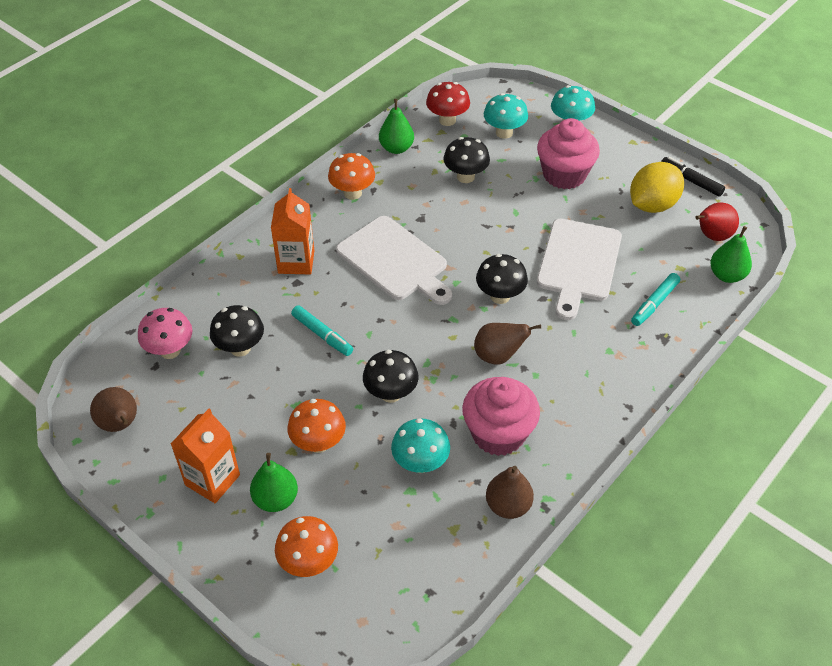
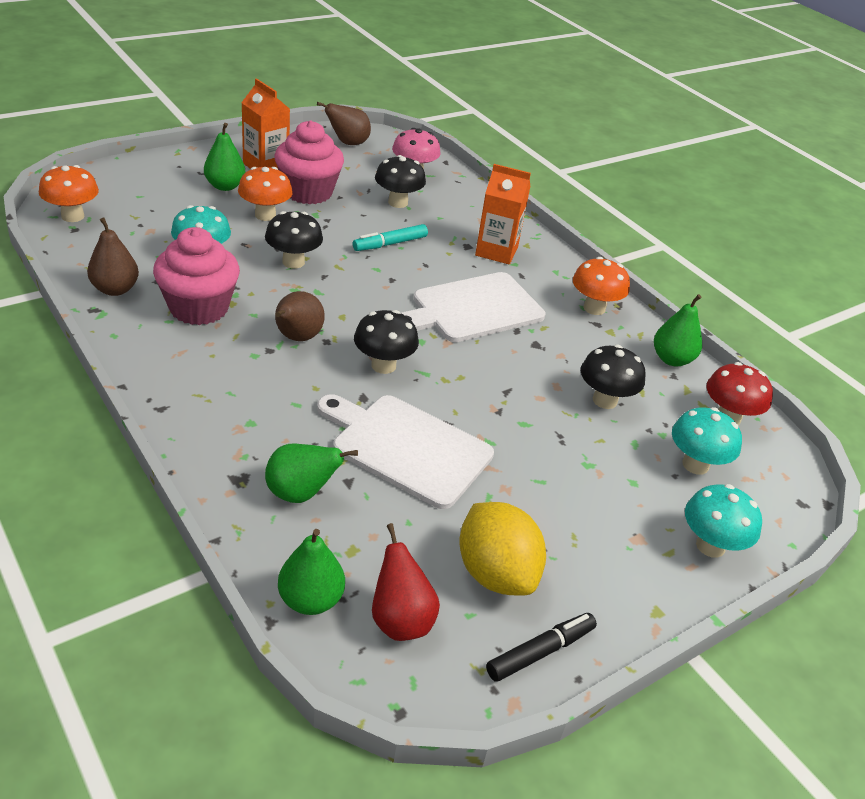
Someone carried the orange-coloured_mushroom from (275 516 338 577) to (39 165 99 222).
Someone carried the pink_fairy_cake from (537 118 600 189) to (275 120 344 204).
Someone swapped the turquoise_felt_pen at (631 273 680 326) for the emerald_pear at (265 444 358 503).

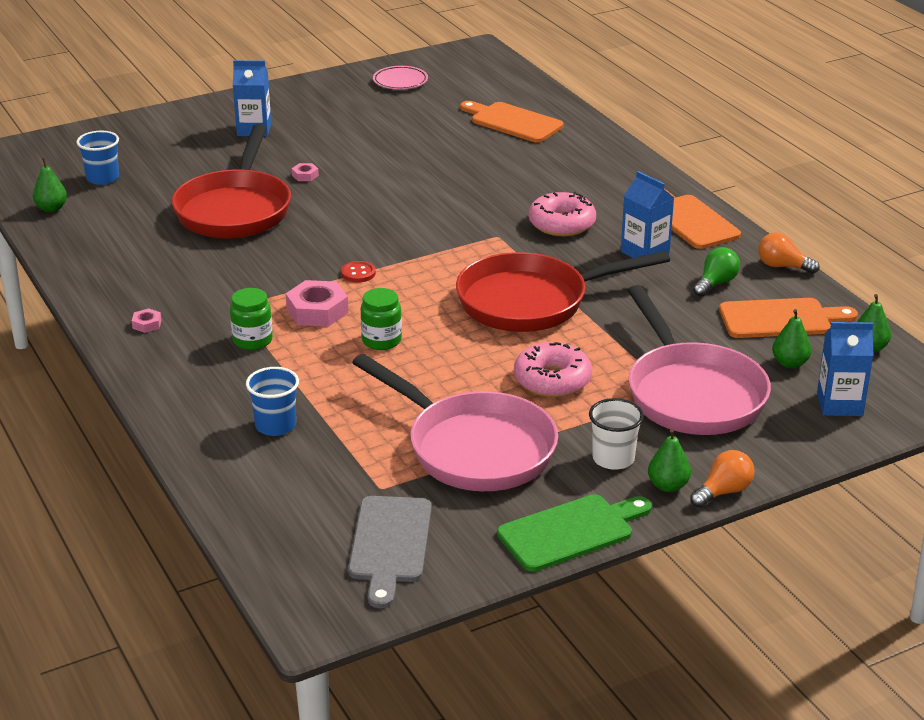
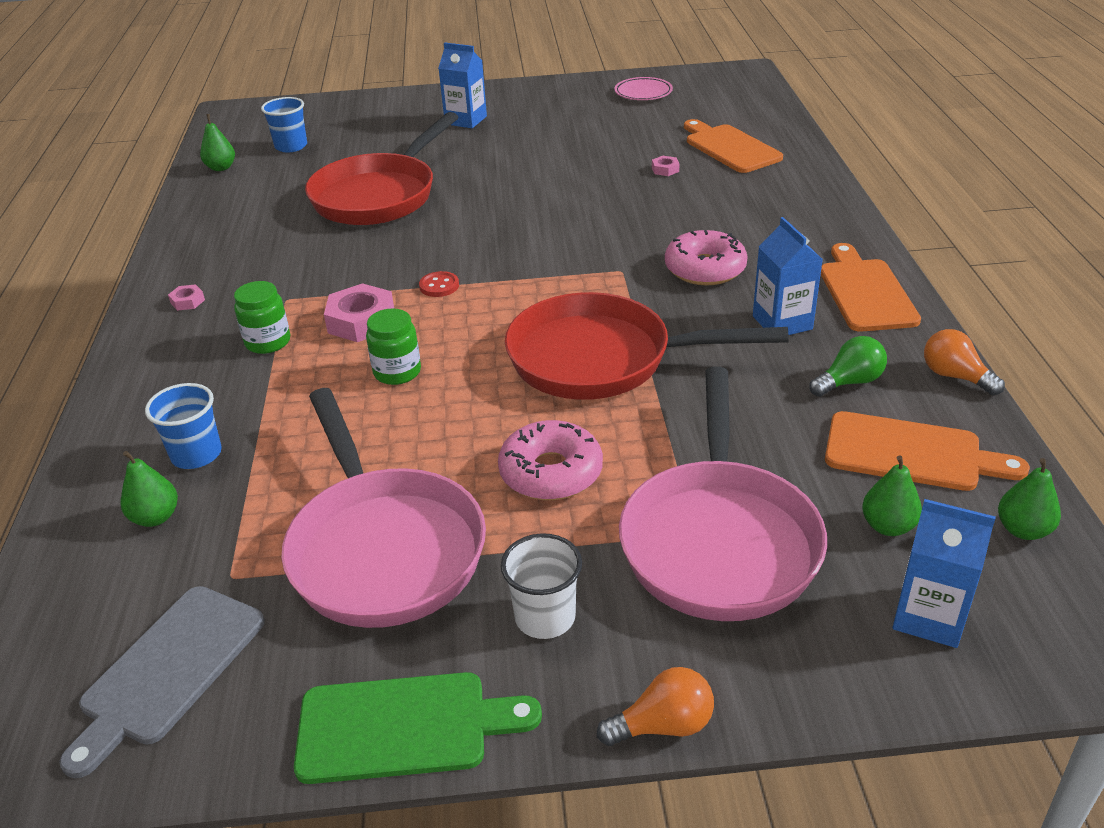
Someone carried the pink_hex_nut from (292 163 319 181) to (652 156 679 176).
Someone carried the emerald_pear from (648 429 691 492) to (121 451 178 527).

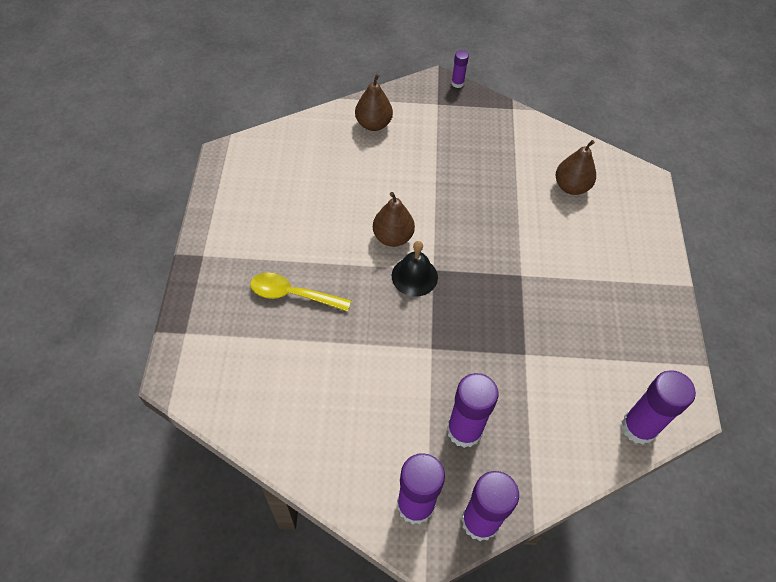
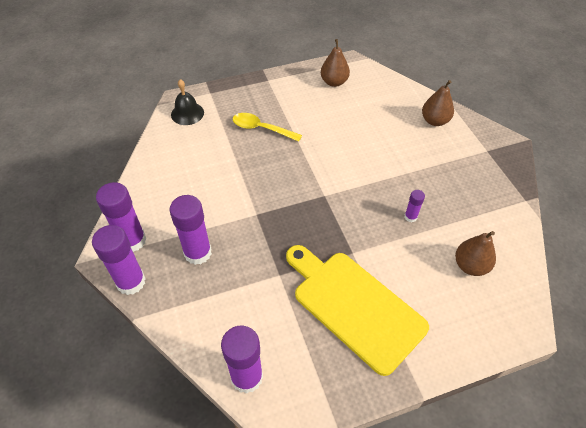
Someone rotated the bright_yellow_teaspoon at (250 273 351 312) by 60 degrees counterclockwise.
Someone carried the brown_pear from (373 192 415 247) to (321 39 350 87).
Someone carried the black_hand_bell from (392 241 438 297) to (171 79 204 125).
Someone carried the purple_glue from (451 50 469 88) to (405 190 425 222).
Someone put down the bright_yellow_chopping_board at (286 245 429 376).

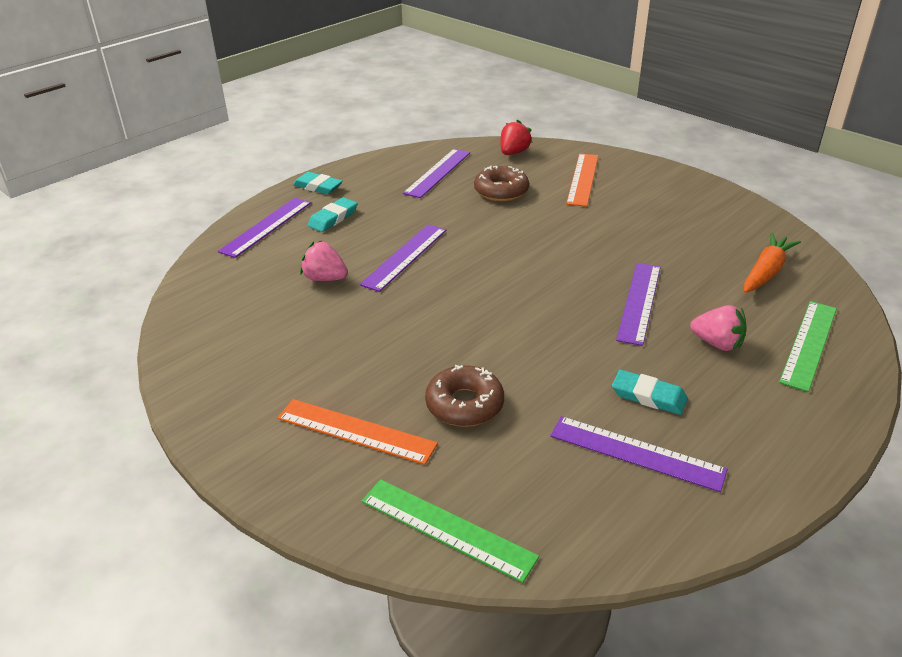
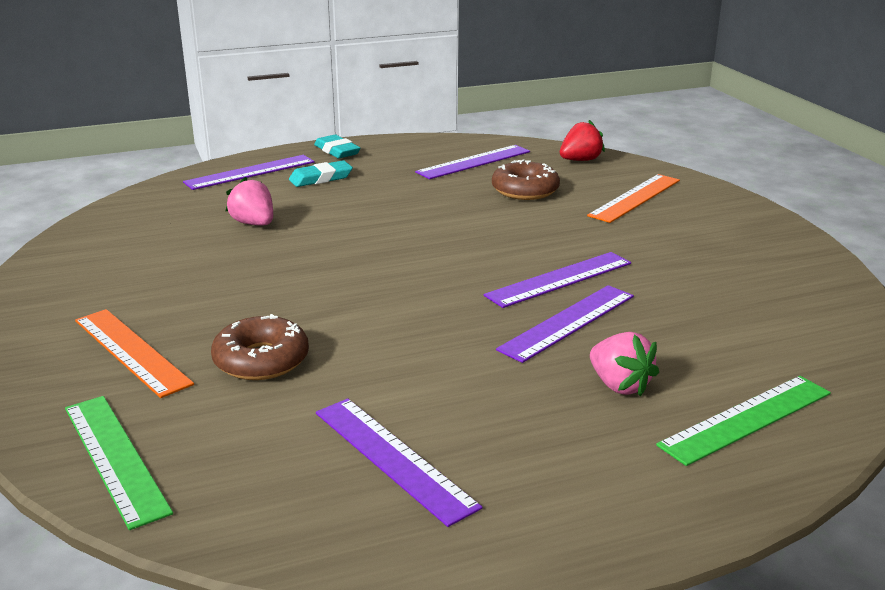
Someone carried the purple_straightedge from (360 224 446 292) to (484 252 631 308).
Someone took away the turquoise_eraser at (612 370 688 415).
Someone took away the orange-coloured_toy_carrot at (744 233 801 293).

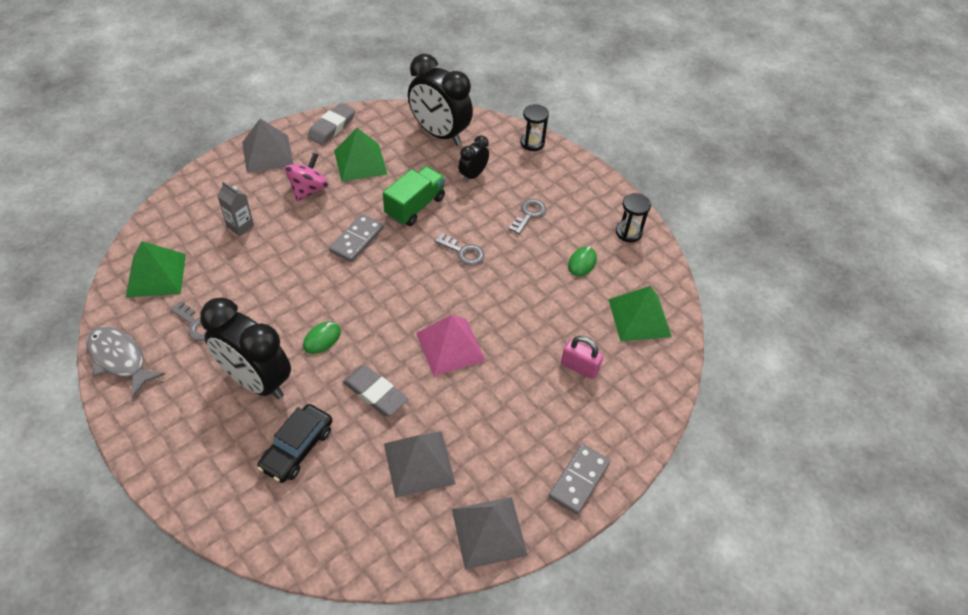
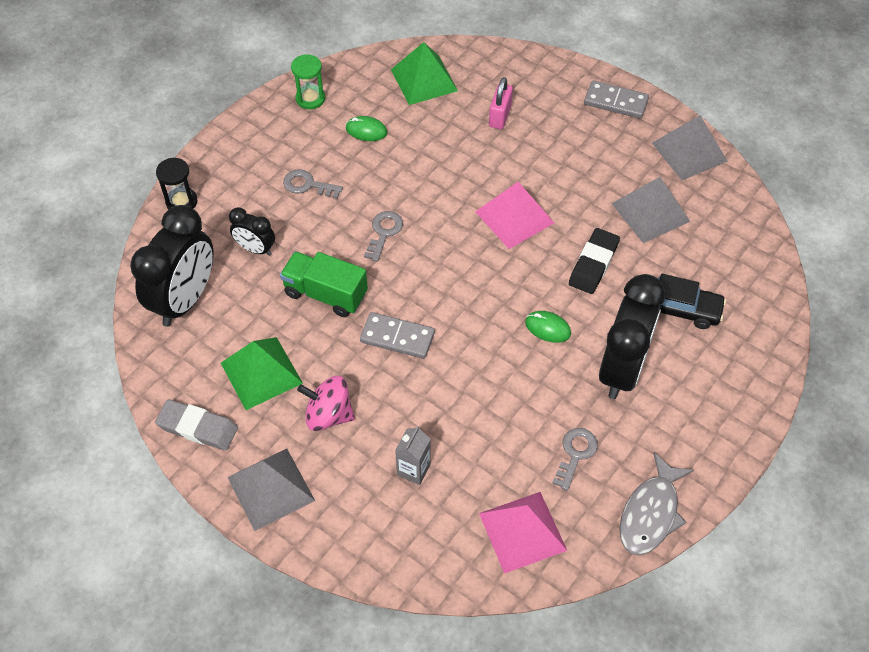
Someone repainted the emerald_solid_pyramid at (126 241 186 297), which became the pink_solid_pyramid at (479 492 567 574).
Someone repainted the gray_eraser at (343 365 408 416), which became the black_eraser at (569 228 620 294).
Someone repainted the black_hourglass at (616 193 651 242), which became the emerald_hourglass at (291 54 325 109).

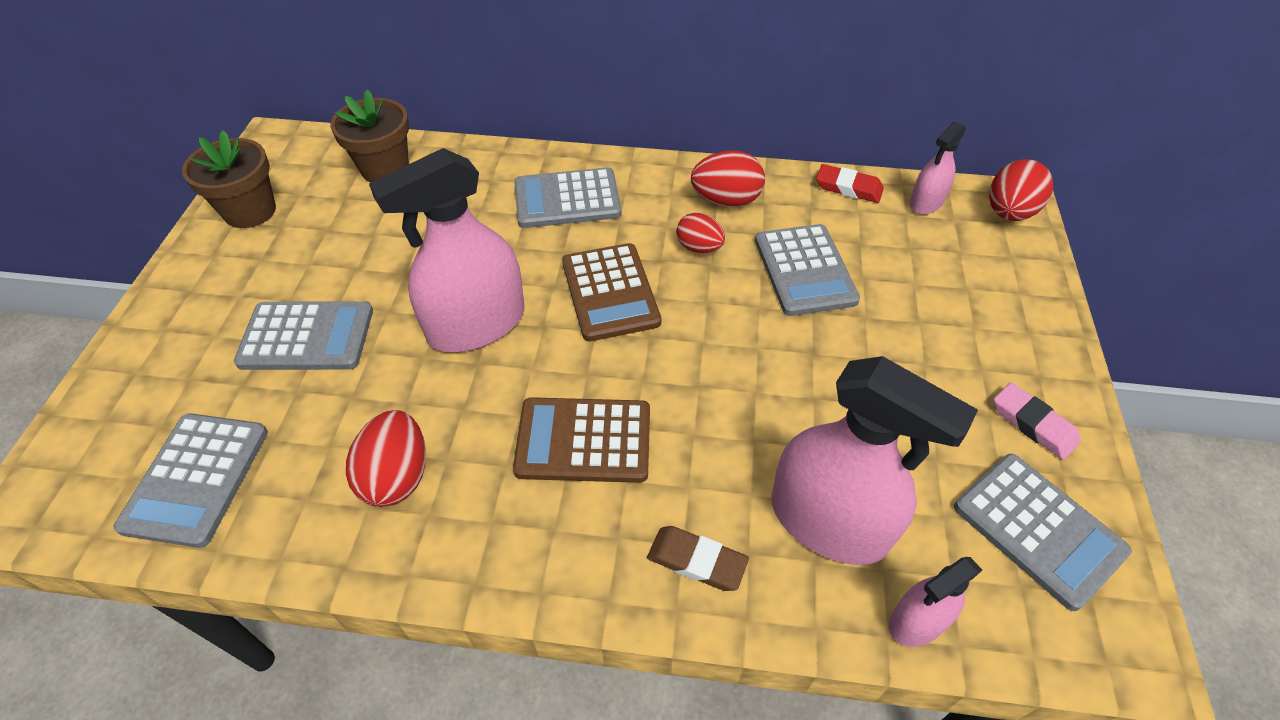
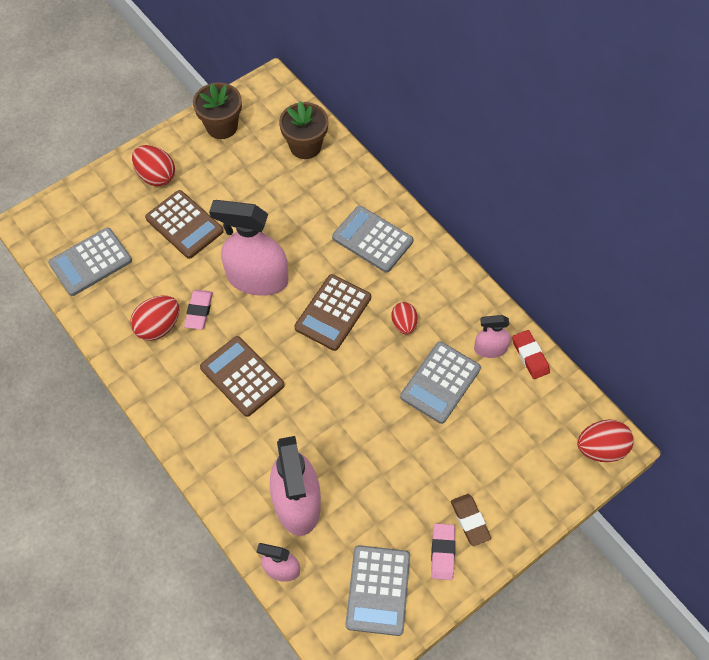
Someone repainted the gray_pocket_calculator at (234 301 373 370), which became the brown_pocket_calculator at (145 190 224 259).
Someone carried the brown_eraser from (647 526 749 591) to (451 494 491 546).
Someone carried the red_toy_egg from (691 150 765 207) to (132 145 175 187).
Someone carried the pink_spray_bottle from (909 122 966 215) to (474 315 511 358).
Someone put down the pink_eraser at (184 290 213 330).

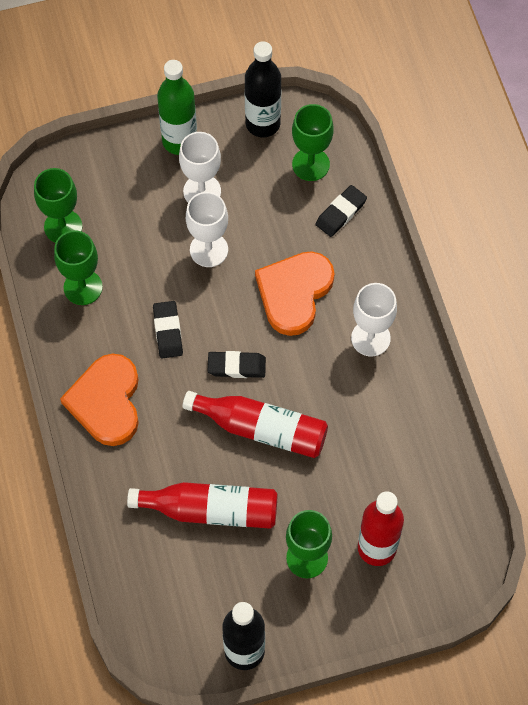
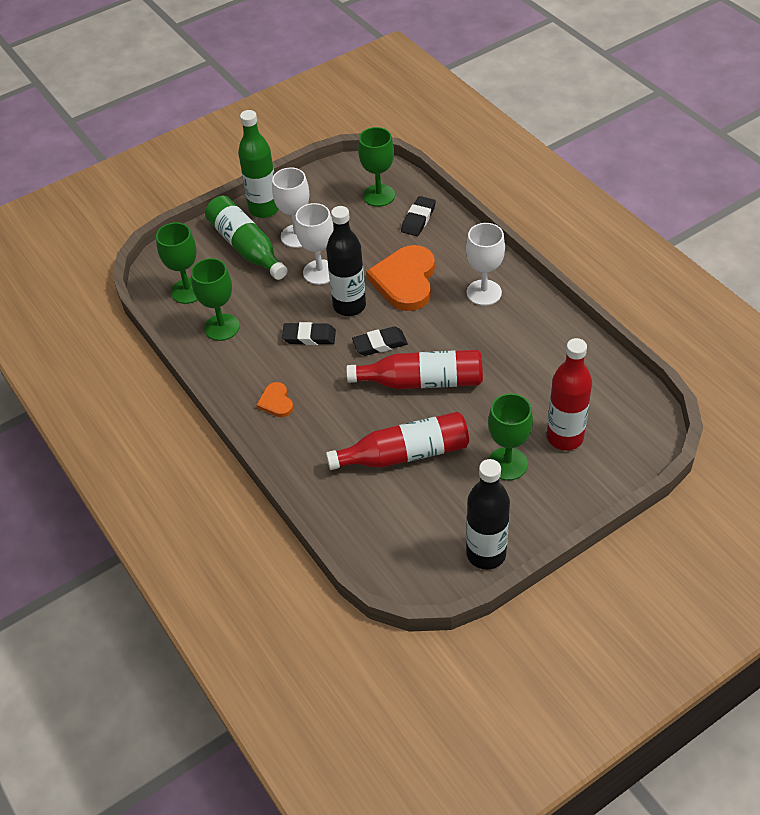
Someone scaled the orange-coloured_love_heart at (60 354 139 446) by 0.48.
Someone rotated the black_eraser at (153 301 183 359) by 60 degrees counterclockwise.
Someone carried the black_flask from (245 41 281 137) to (326 206 366 316).
Someone put down the emerald_flask at (205 196 288 280).

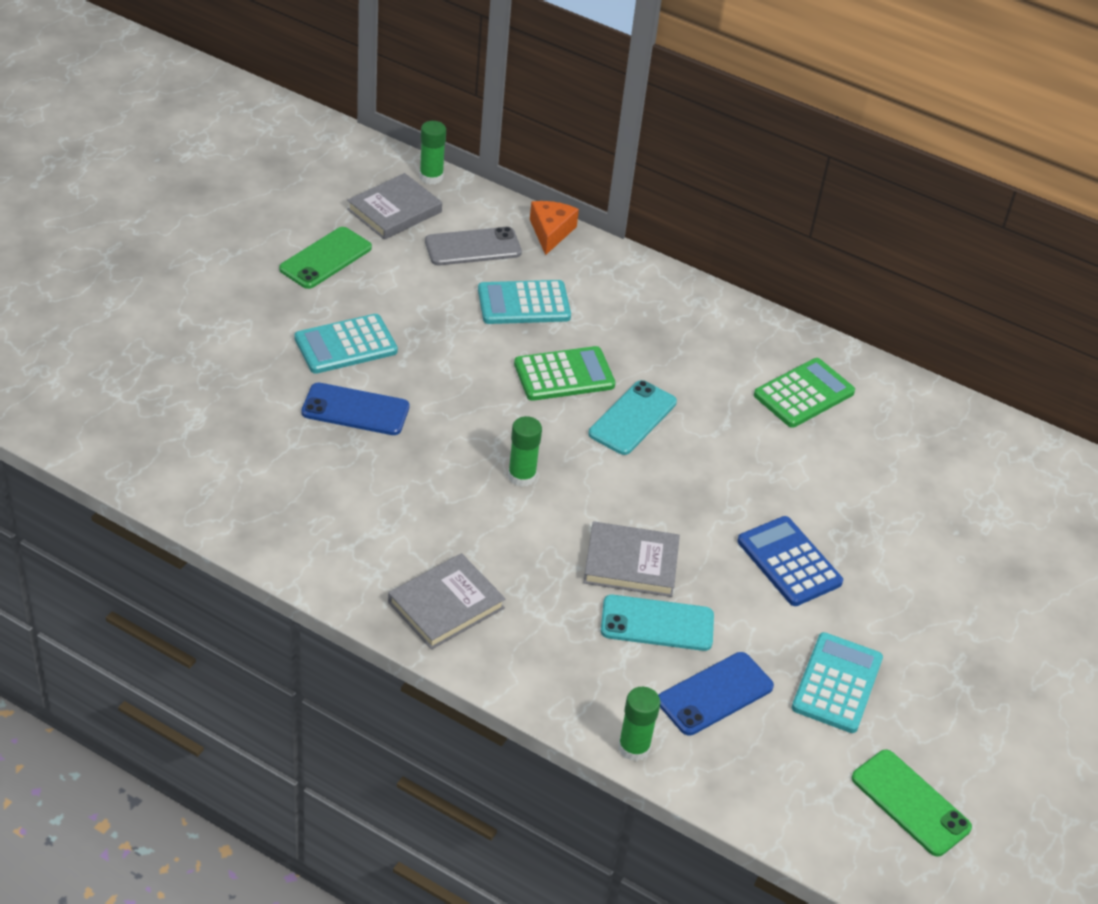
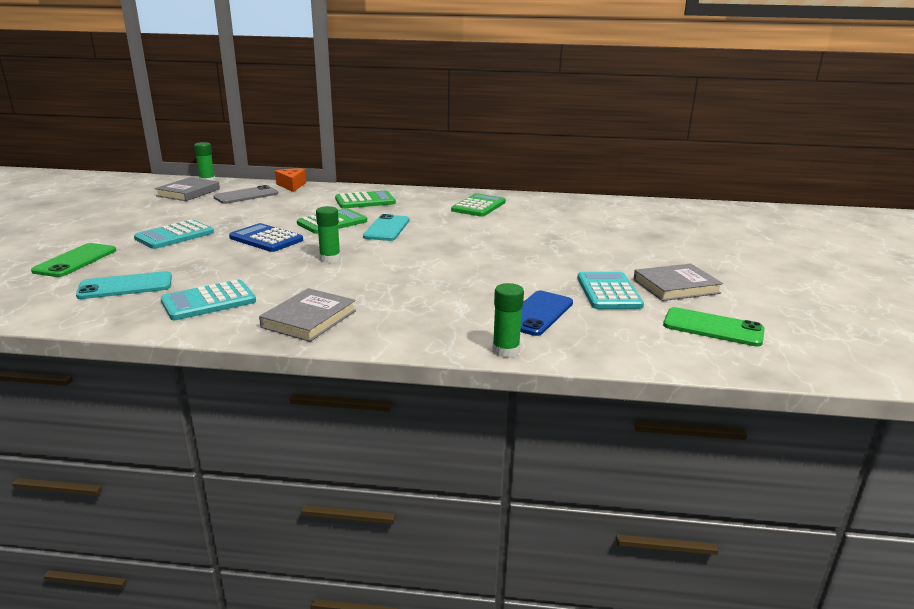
Someone carried the emerald_smartphone from (279 227 372 289) to (31 243 116 277).
Someone took away the royal_blue_smartphone at (301 383 409 435).
Someone carried the turquoise_pocket_calculator from (478 280 571 324) to (161 280 256 320).
Someone carried the gray_book from (583 521 680 597) to (633 263 723 301).
Someone carried the turquoise_smartphone from (601 595 714 651) to (76 271 172 299).
Someone carried the royal_blue_pocket_calculator from (737 516 843 606) to (229 223 303 252).
Someone put down the emerald_pocket_calculator at (335 191 396 208).

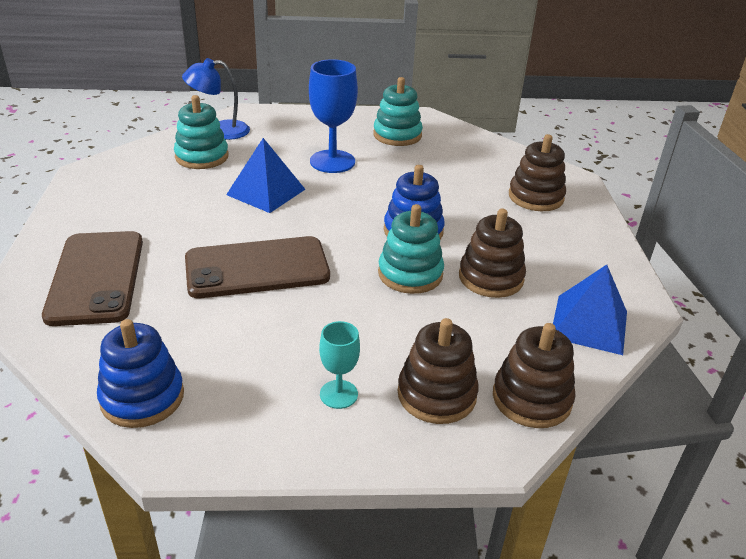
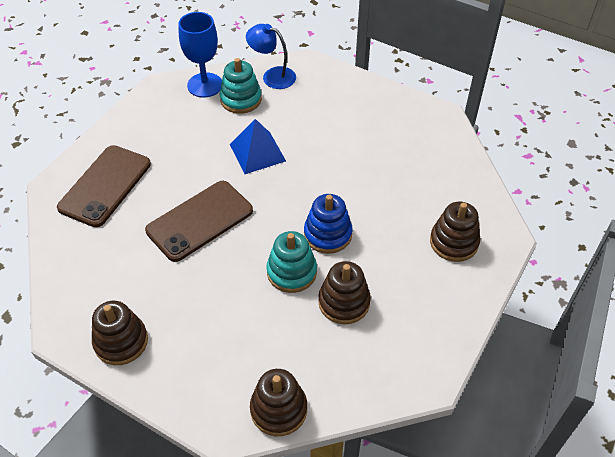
Someone took away the royal_blue_stacking_toy at (97 319 184 428).
Someone rotated the brown_smartphone at (185 236 330 298) by 60 degrees counterclockwise.
Someone carried the royal_blue_chalice from (309 59 358 173) to (178 12 222 98).
Someone took away the turquoise_chalice at (319 321 360 409).
Someone took away the turquoise_stacking_toy at (373 77 423 146).
Someone carried the brown_stacking_toy from (398 318 479 424) to (92 301 148 365).
Someone took away the royal_blue_solid_pyramid at (553 265 627 355).

